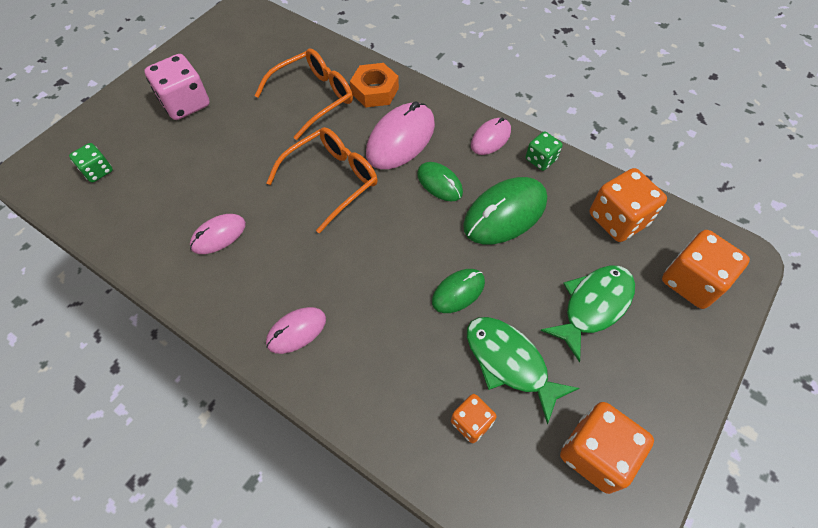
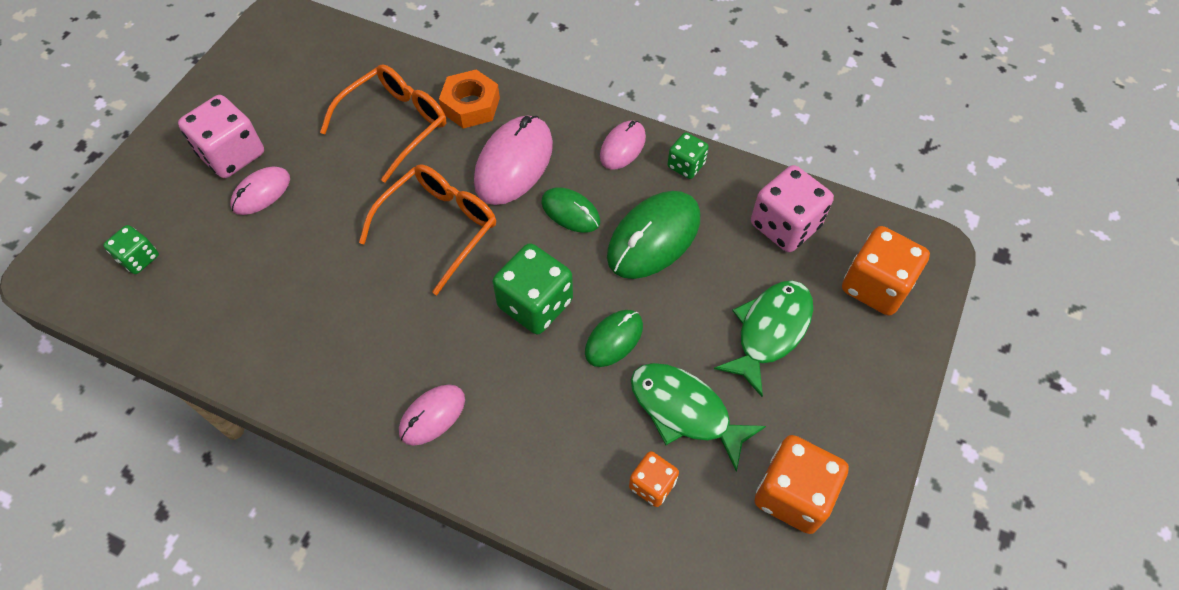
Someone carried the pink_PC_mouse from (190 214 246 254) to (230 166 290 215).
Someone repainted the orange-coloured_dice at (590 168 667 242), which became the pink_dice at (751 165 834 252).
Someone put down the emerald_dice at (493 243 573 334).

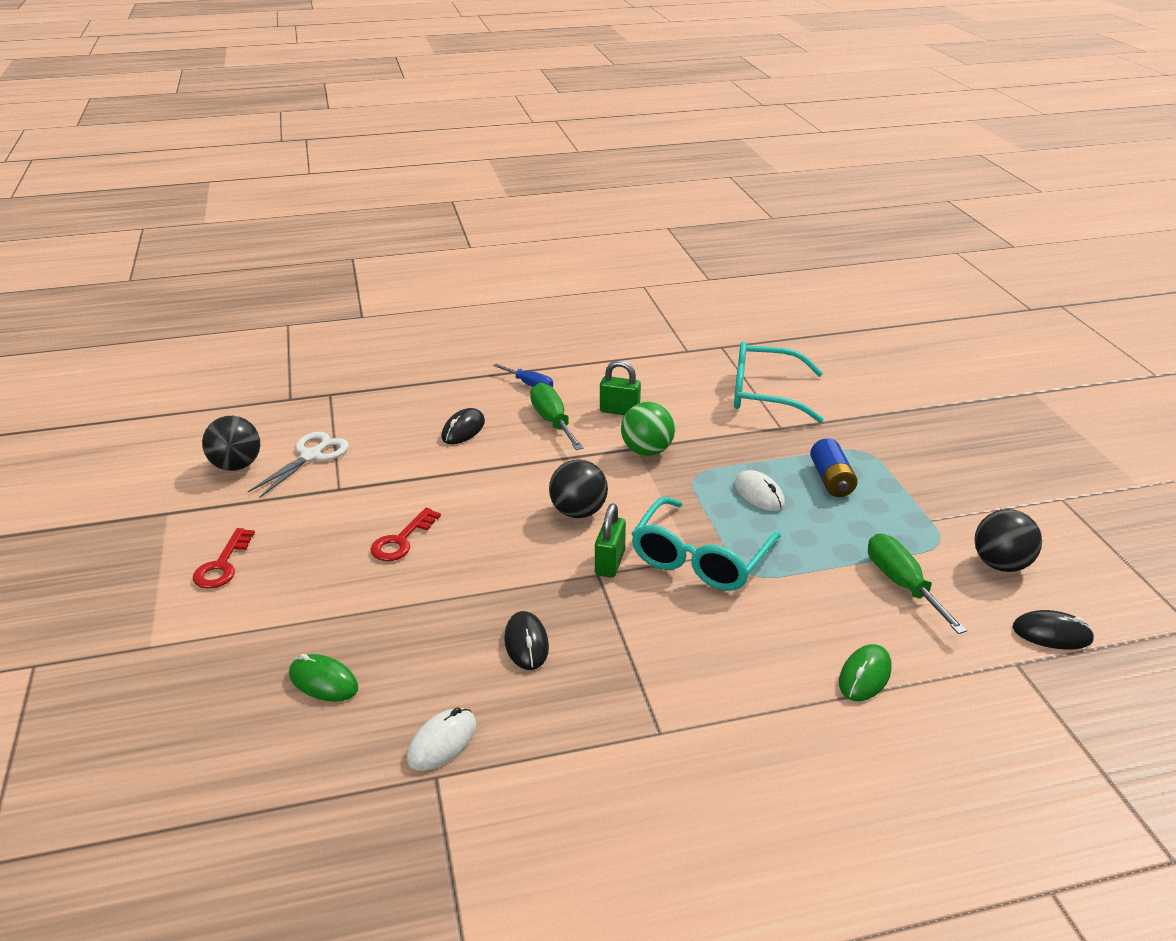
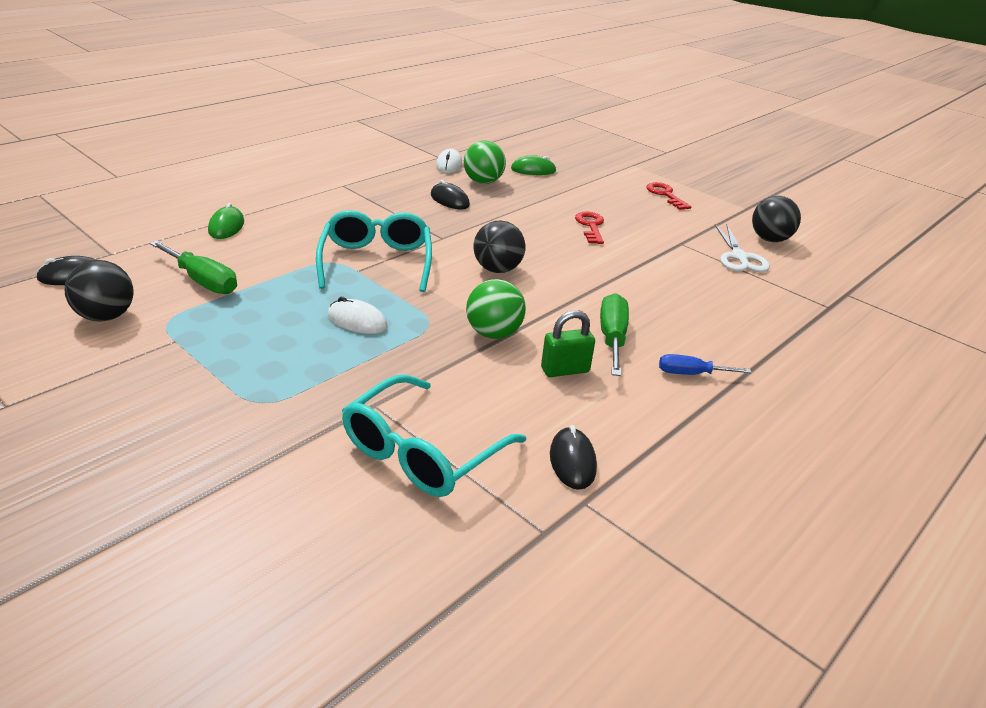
Someone carried the black_PC_mouse from (442 408 485 444) to (550 425 597 490).
Someone rotated the emerald_screwdriver at (530 383 583 450) by 120 degrees counterclockwise.
Someone took away the emerald_padlock at (595 504 626 578).
Someone rotated the turquoise_eyeglasses at (734 341 824 423) by 150 degrees clockwise.
Someone took away the royal_blue_battery at (810 438 858 497).
Someone put down the emerald_sphere at (464 141 506 184).

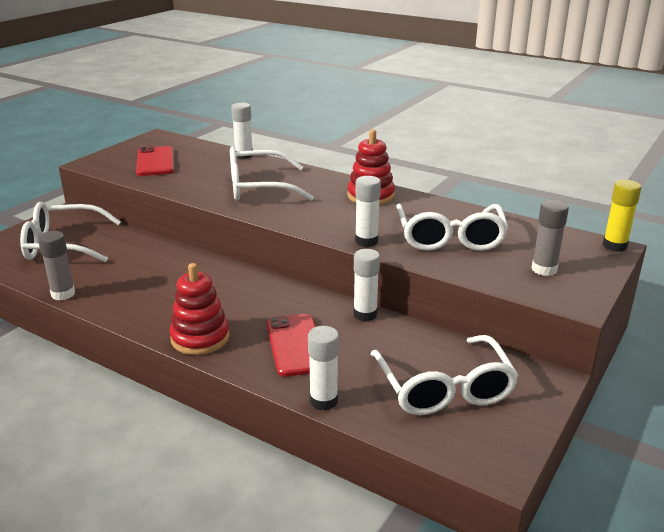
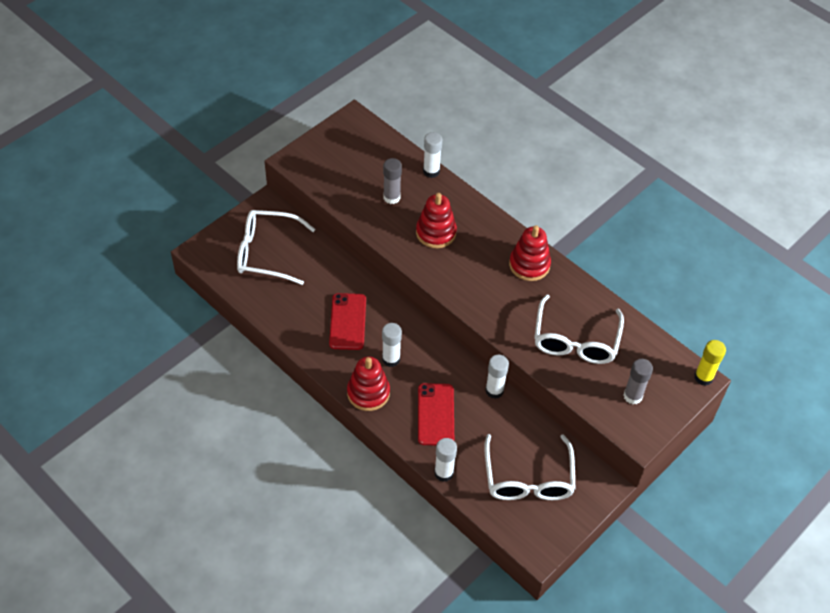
Someone carried the gray_glue from (38 231 75 300) to (383 158 402 204).
Someone carried the red_smartphone from (136 146 174 176) to (329 293 366 350).
Someone swapped the pure_white_eyeglasses at (230 147 314 201) for the red_stacking_toy at (416 193 457 248).
Someone carried the pure_white_glue from (355 176 381 247) to (382 323 402 367).

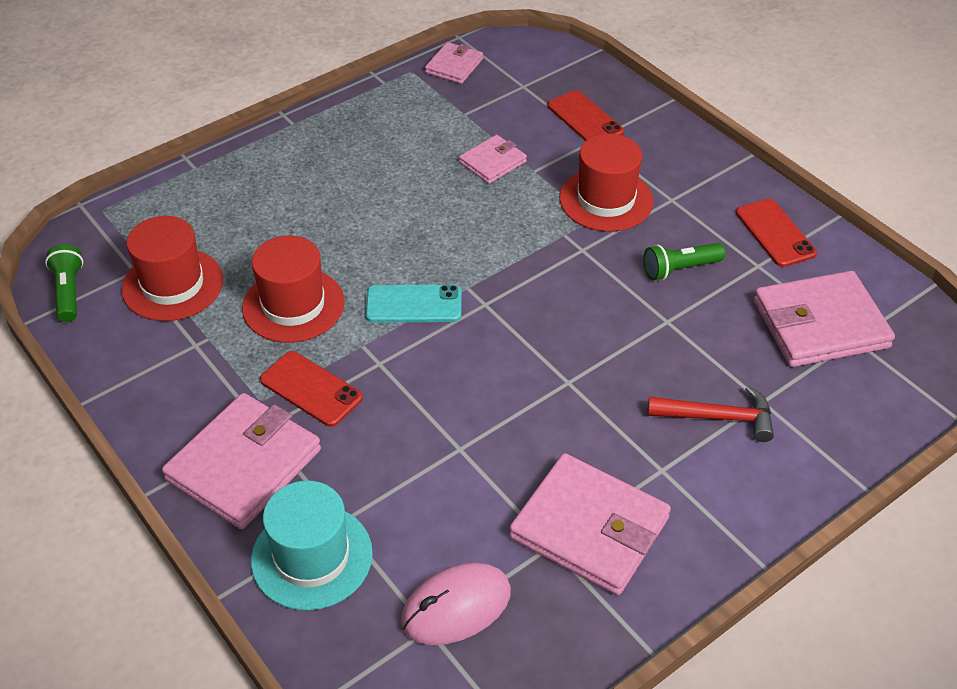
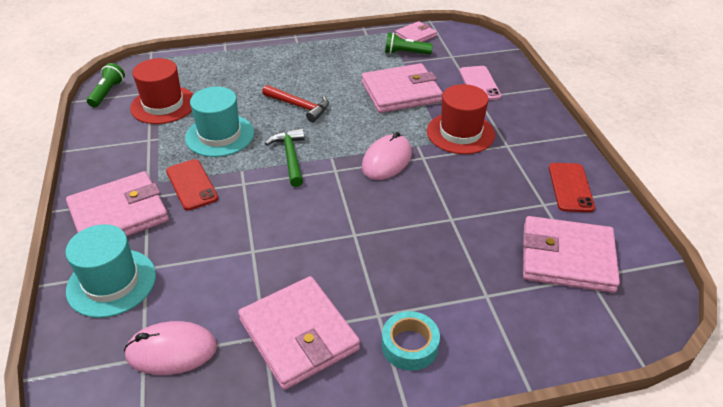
Someone repainted the red_top_hat at (242 235 344 343), which became the turquoise_top_hat at (185 87 254 157).
Someone swapped the turquoise_smartphone at (366 285 461 322) for the emerald_hammer at (265 128 305 187).
Someone scaled the pink_card_wallet at (459 135 527 184) by 1.84.
Someone repainted the red_smartphone at (548 90 624 141), which became the pink_smartphone at (459 66 501 100).
Someone carried the emerald_torch from (643 243 725 280) to (385 32 433 55).
Someone carried the red_hammer from (648 386 774 442) to (262 85 329 122).
Someone put down the pink_PC_mouse at (362 132 412 180).
Someone put down the turquoise_tape at (382 311 440 371).

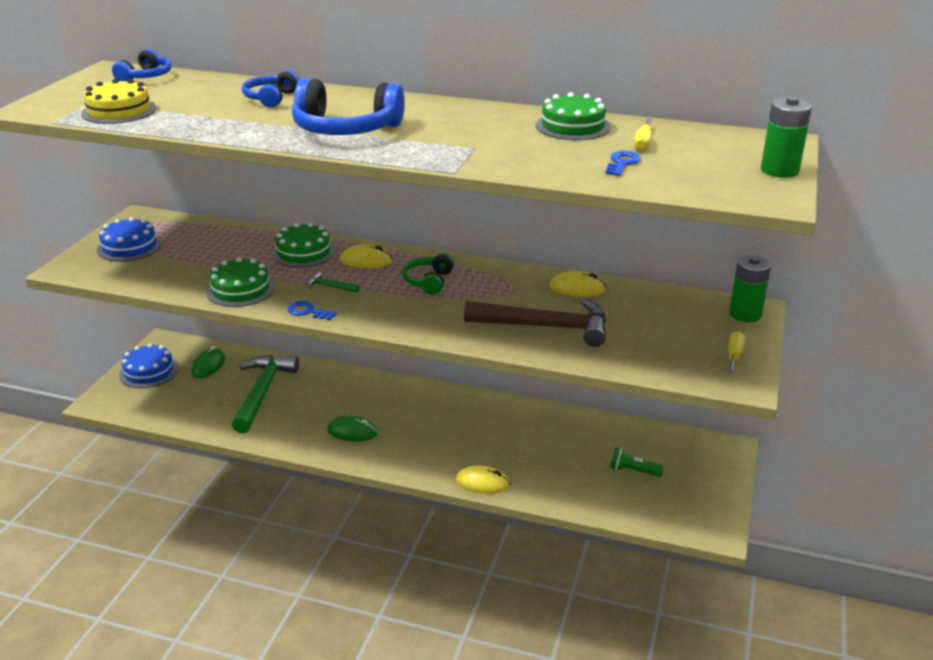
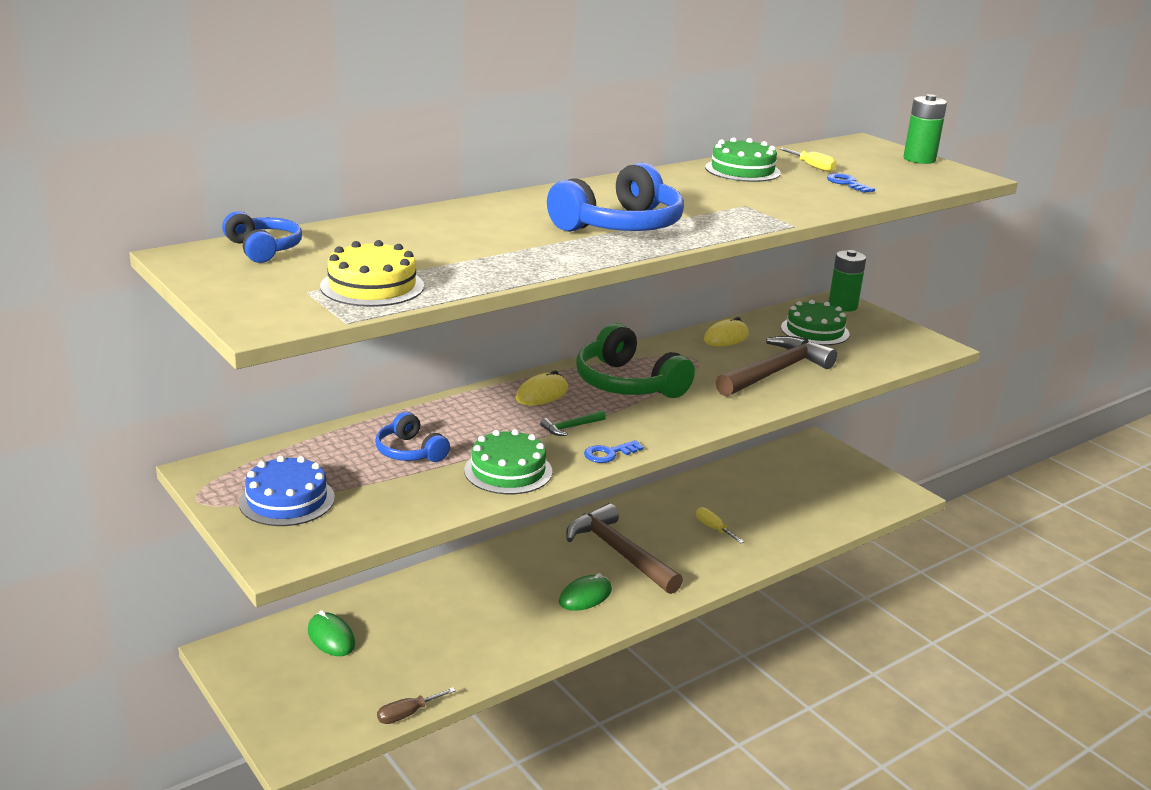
Someone took away the royal_blue_cake at (119 344 179 388).
Someone took away the emerald_hammer at (232 355 299 433).
Someone carried the royal_blue_over-ear_headphones from (242 70 299 108) to (375 412 450 462).
Someone carried the emerald_cake from (272 223 336 267) to (781 300 850 345).
Someone scaled the emerald_over-ear_headphones at (402 253 454 295) by 1.77.
Someone took away the bright_yellow_PC_mouse at (456 465 510 494).
Someone took away the emerald_torch at (610 447 664 477).
Someone carried the bright_yellow_screwdriver from (728 331 745 374) to (696 507 744 543).
Someone put down the brown_screwdriver at (377 687 456 724).
Someone put down the brown_hammer at (566 503 683 594).

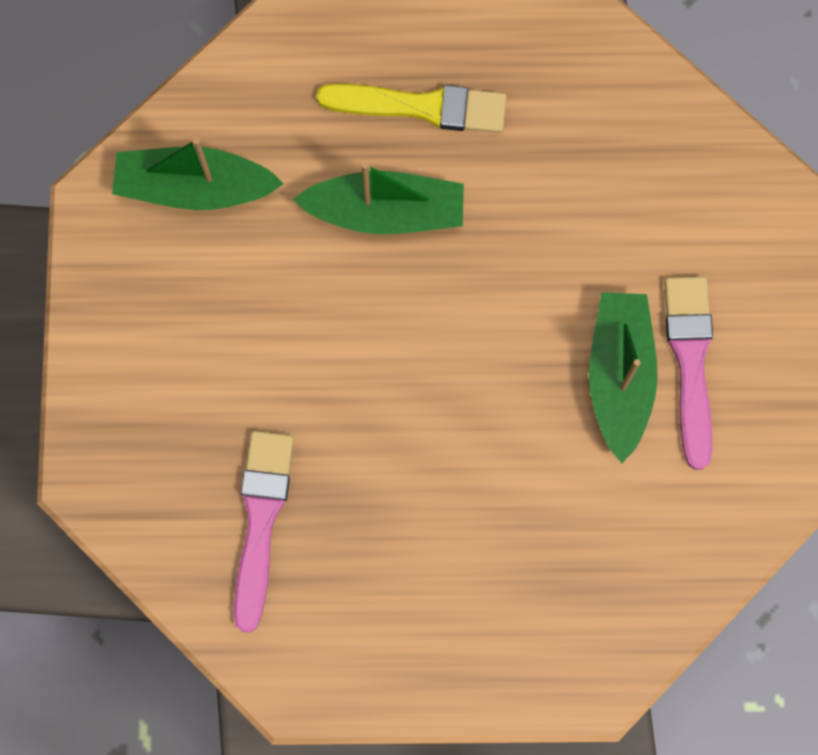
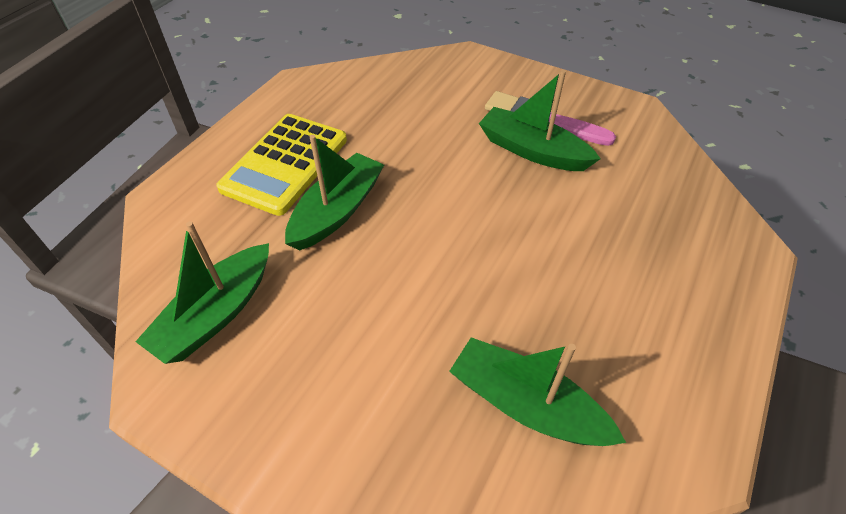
Someone swapped the pink_paintbrush at (234 431 294 633) for the emerald_sailboat at (449 337 626 446).
Someone swapped the bright_yellow_paintbrush at (316 83 507 133) for the bright_yellow_pocket_calculator at (216 114 347 216).

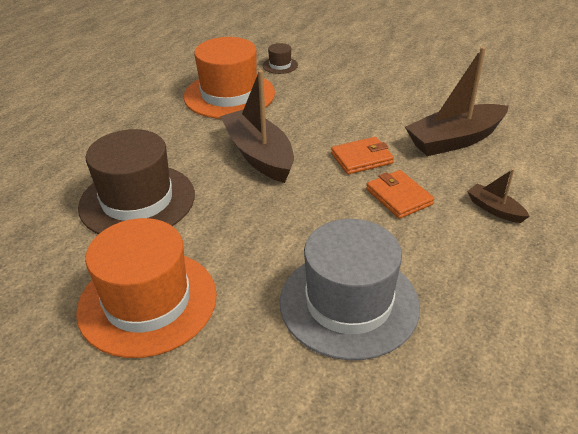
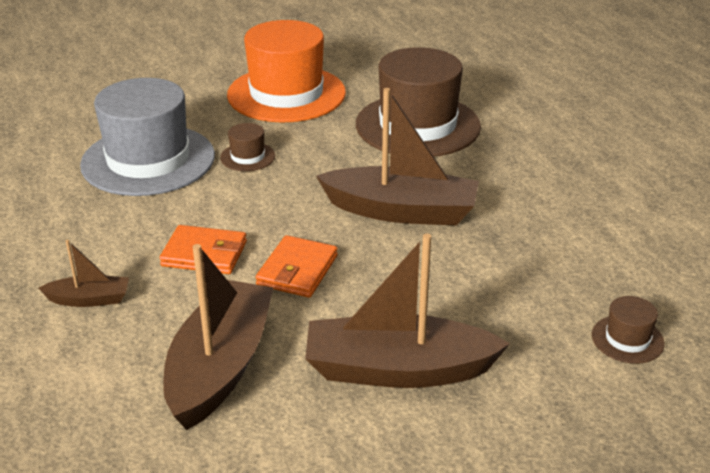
Someone took away the orange-coloured_top_hat at (184 37 275 119).
Someone put down the brown_top_hat at (220 123 275 171).
Someone put down the brown_sailboat at (305 234 510 388).

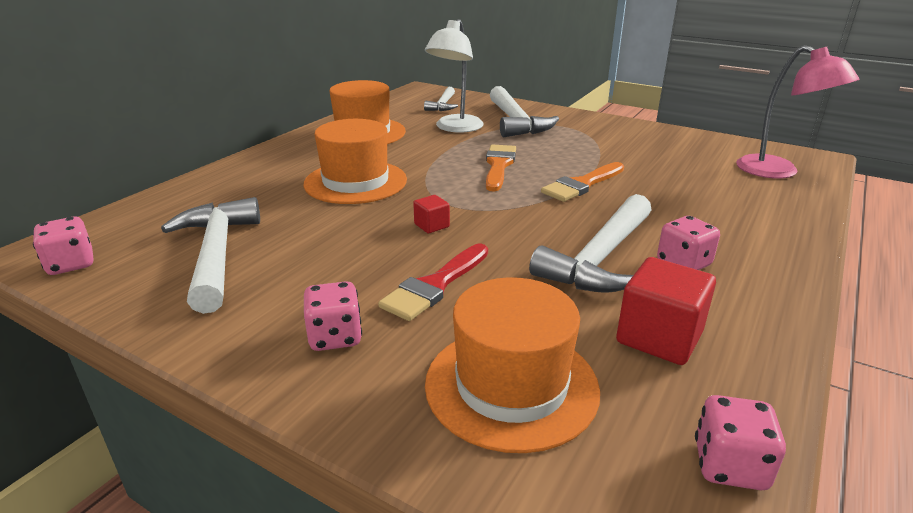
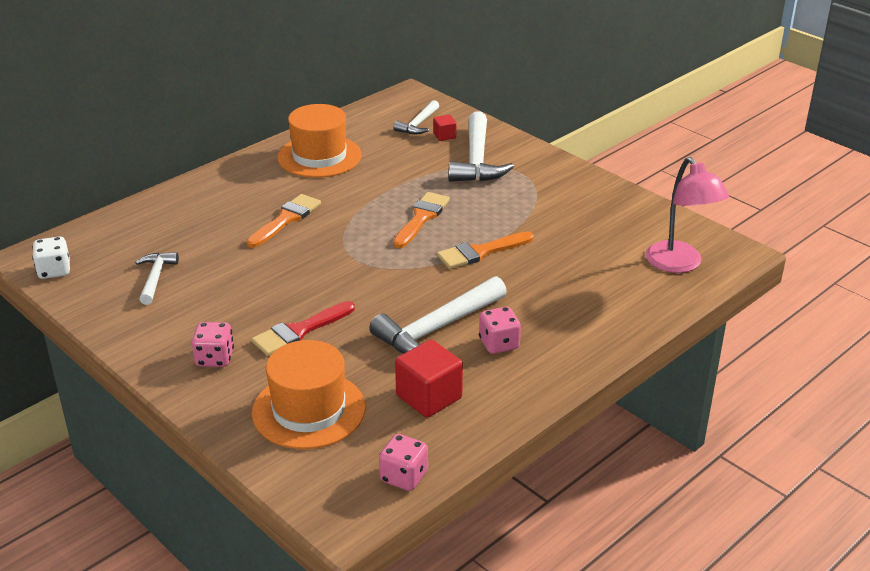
Someone repainted the pink_dice at (33 217 93 275), which became the pure_white_dice at (32 236 70 279).
Someone scaled the pure_white_hammer at (161 197 260 314) by 0.56.
Someone swapped the orange-coloured_top_hat at (304 119 407 204) for the orange-coloured_paintbrush at (247 194 321 248).
Someone carried the red_cube from (413 195 450 233) to (433 115 456 141).
Someone took away the pure_white_lamp at (425 19 484 133).

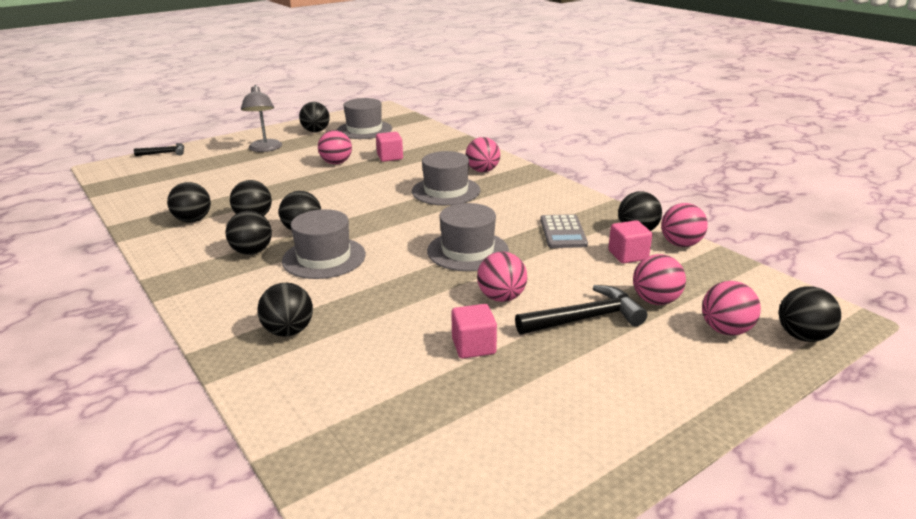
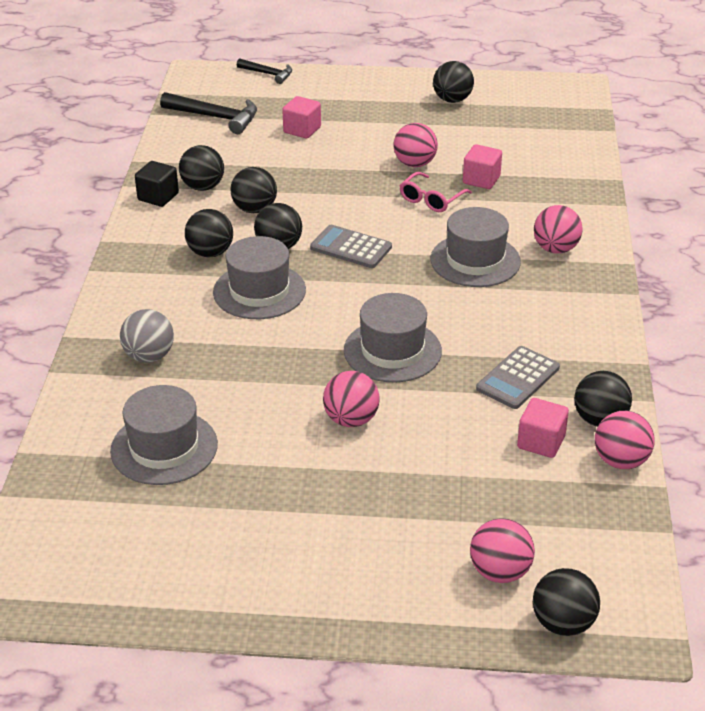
Someone took away the gray_lamp at (241 85 282 152).
Someone repainted the black_sphere at (257 283 313 337), which became the gray_sphere at (120 309 174 363).
Someone carried the gray_top_hat from (337 98 392 139) to (110 385 218 485).
Someone carried the pink_cube from (451 304 497 359) to (282 96 321 139).
Someone carried the black_hammer from (515 285 647 335) to (160 92 257 134).
Someone took away the pink_sphere at (633 254 686 305).
Someone put down the black_cube at (135 161 179 207).
Someone put down the gray_pocket_calculator at (310 225 392 268).
Someone put down the pink_eyeglasses at (399 172 472 212).

